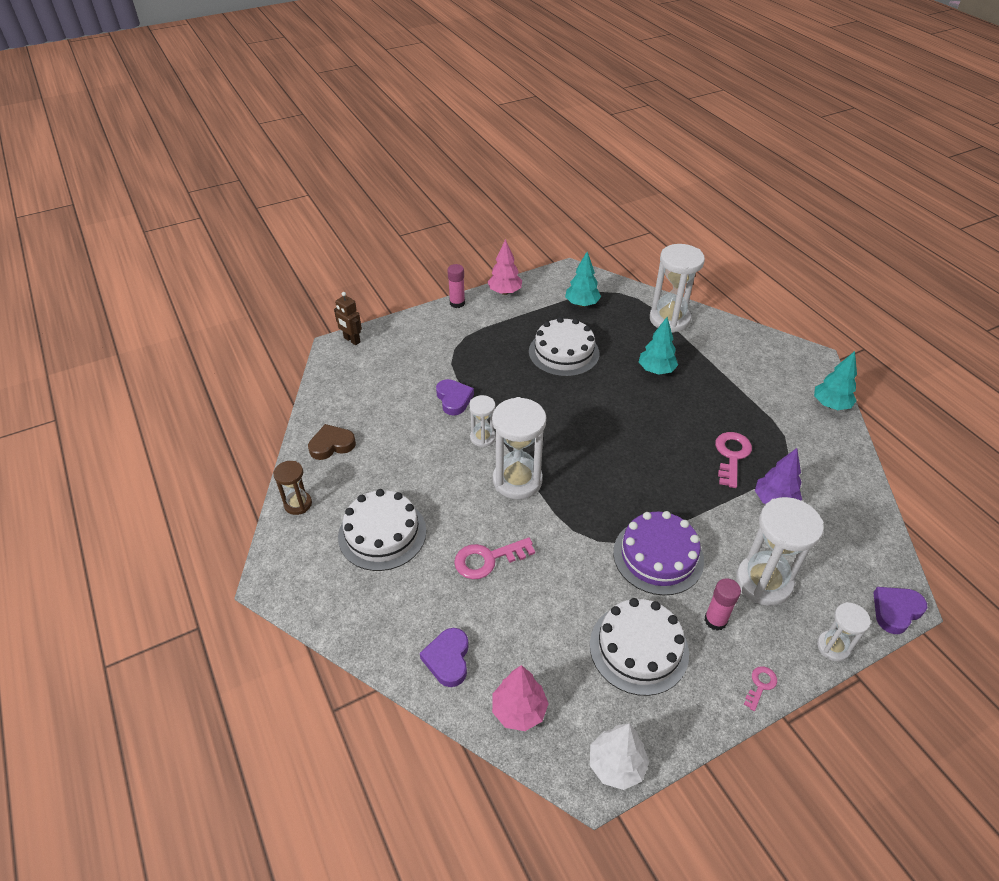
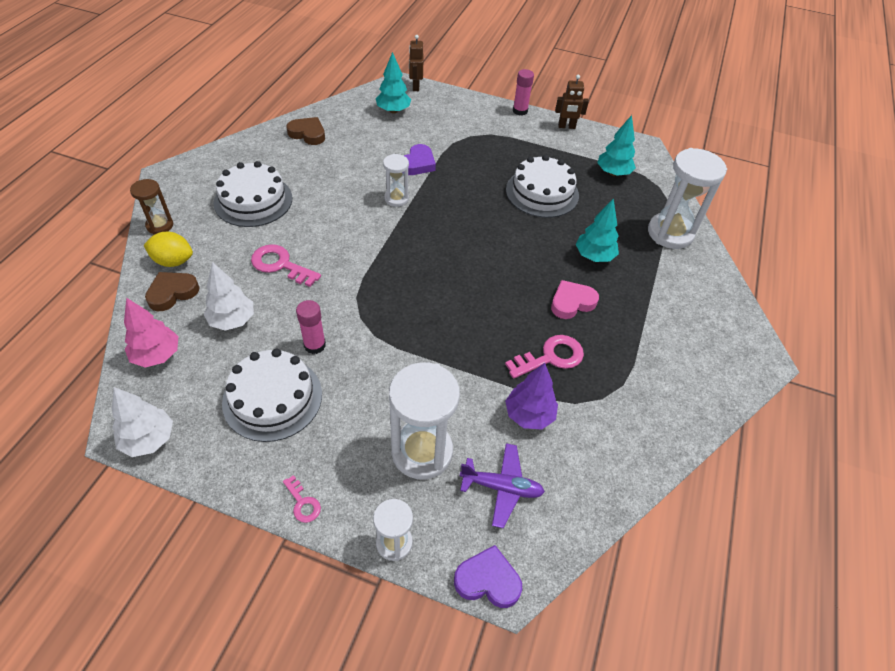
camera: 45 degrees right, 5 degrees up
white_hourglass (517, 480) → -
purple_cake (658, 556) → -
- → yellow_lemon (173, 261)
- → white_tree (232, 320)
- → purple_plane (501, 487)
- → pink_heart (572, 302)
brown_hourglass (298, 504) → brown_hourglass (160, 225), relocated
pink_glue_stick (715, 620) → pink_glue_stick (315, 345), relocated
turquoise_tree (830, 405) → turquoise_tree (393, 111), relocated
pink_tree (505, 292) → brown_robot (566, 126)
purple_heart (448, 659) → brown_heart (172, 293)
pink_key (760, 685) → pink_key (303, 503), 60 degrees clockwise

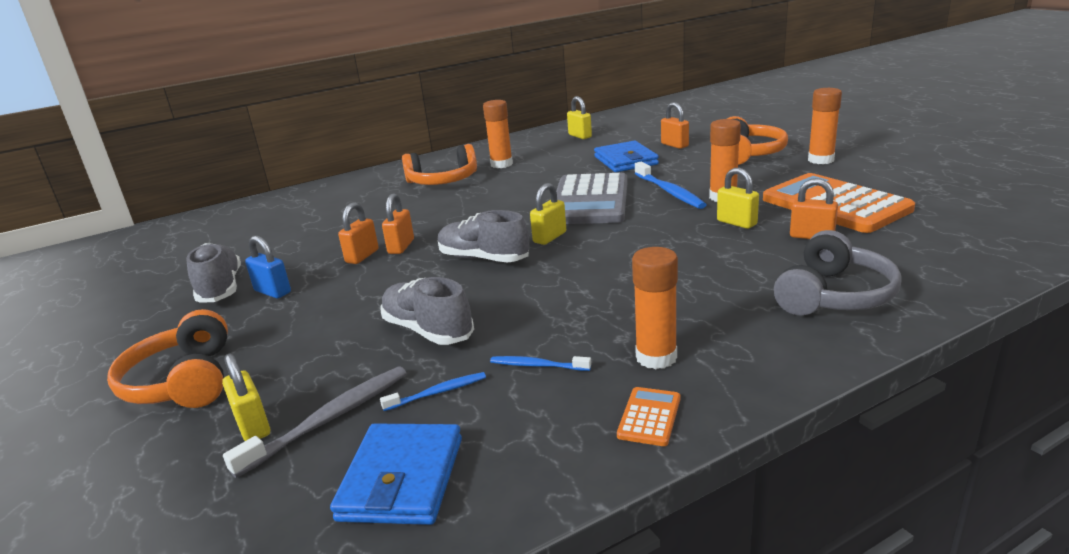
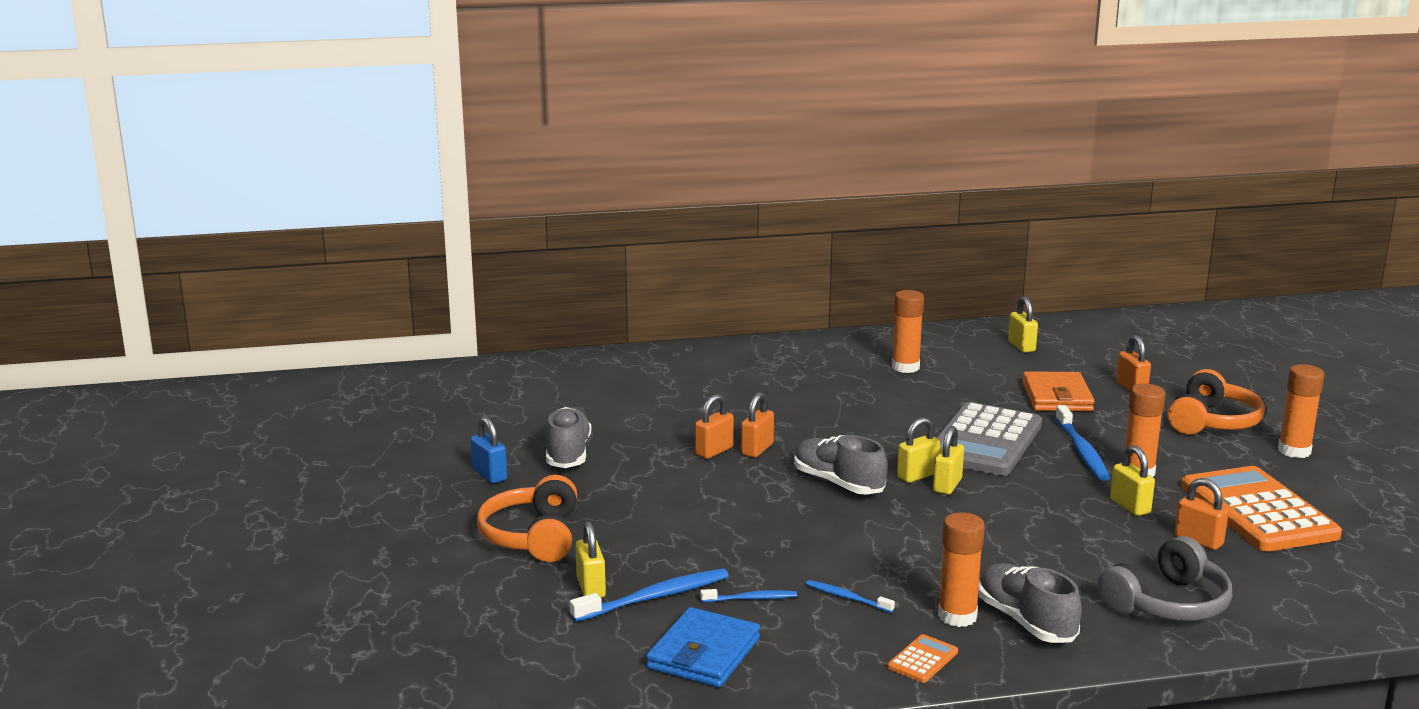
camera: 15 degrees right, 5 degrees down
orange_headphones (443, 181) → -
- → yellow_padlock (947, 485)
blue_padlock (273, 292) → blue_padlock (489, 475), relocated
grey_shoe (428, 330) → grey_shoe (1025, 621), relocated
grey_toothbrush (328, 419) → blue_toothbrush (654, 597)
blue_wallet (625, 161) → orange_wallet (1057, 397)

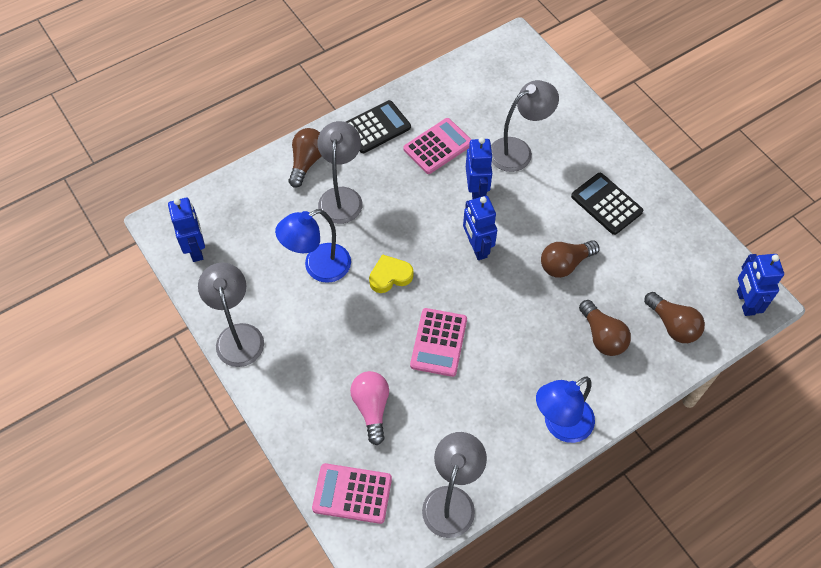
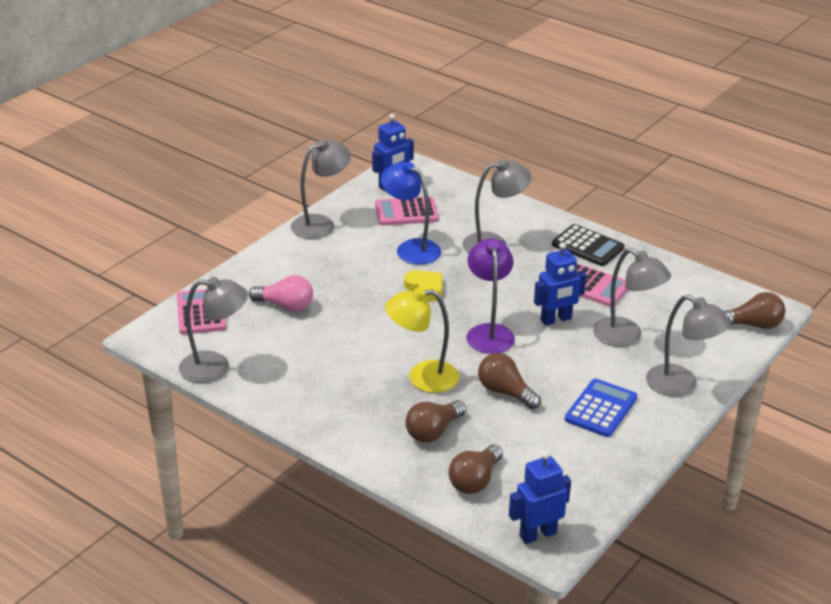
camera: 70 degrees right, 25 degrees down
blue_lamp (560, 425) → -
- → yellow_lamp (422, 378)
- → grey_lamp (681, 385)
brown_light_bulb (307, 162) → brown_light_bulb (753, 325), relocated
pink_calculator (438, 342) → pink_calculator (406, 212), relocated
blue_robot (477, 247) → purple_lamp (489, 332)
black_calculator (606, 204) → blue_calculator (601, 409)
pink_light_bulb (371, 408) → pink_light_bulb (285, 306), 45 degrees clockwise

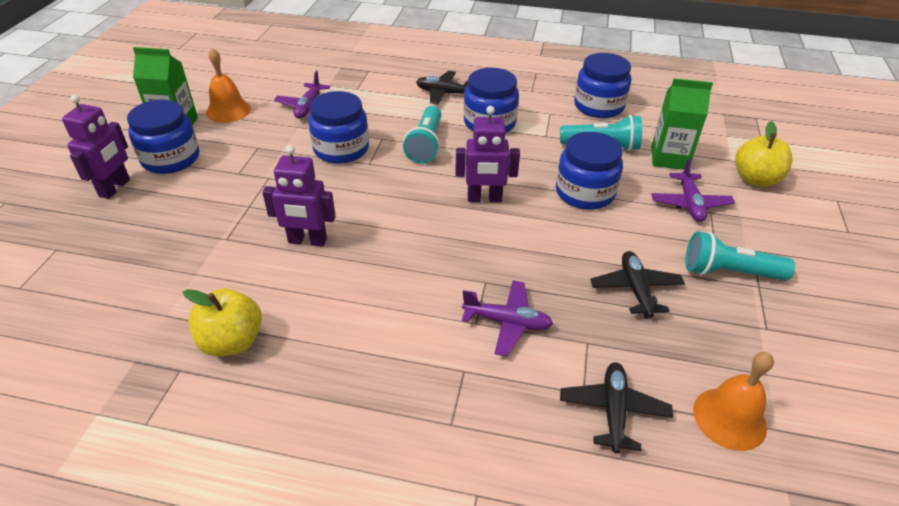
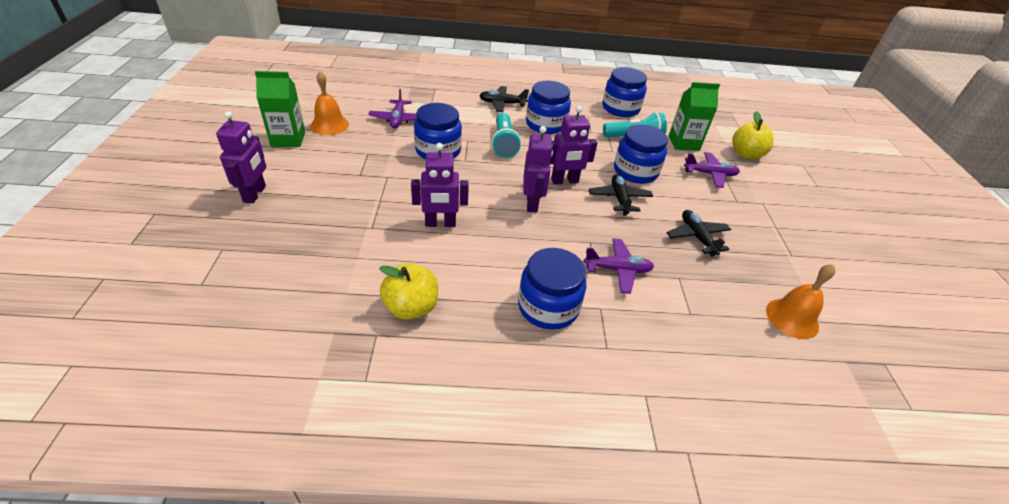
camera: 15 degrees left, 0 degrees up
turquoise_flashlight (728, 272) → -
- → purple_robot (532, 203)
blue_jar (171, 159) → blue_jar (548, 307), relocated
black_plane (613, 411) → black_plane (619, 199), relocated
purple_plane (689, 203) → purple_plane (710, 174), 75 degrees counterclockwise

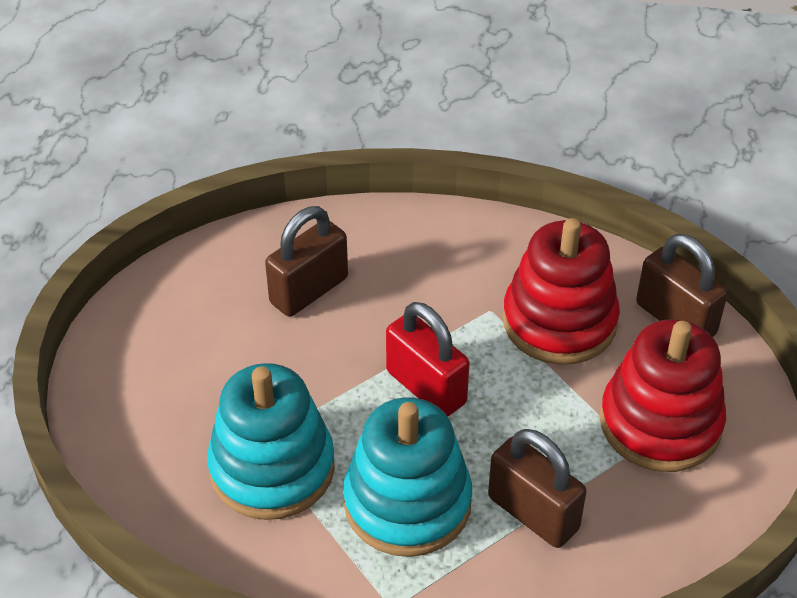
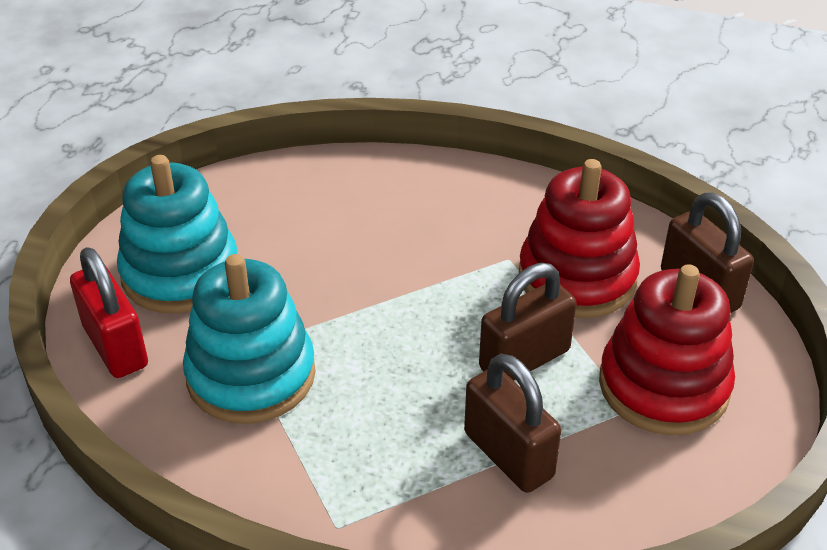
camera: 10 degrees right, 5 degrees down
brown_padlock (309, 290) → brown_padlock (524, 359), relocated
turquoise_stacking_toy (407, 503) → turquoise_stacking_toy (180, 273), relocated
red_padlock (426, 387) → red_padlock (115, 346), relocated

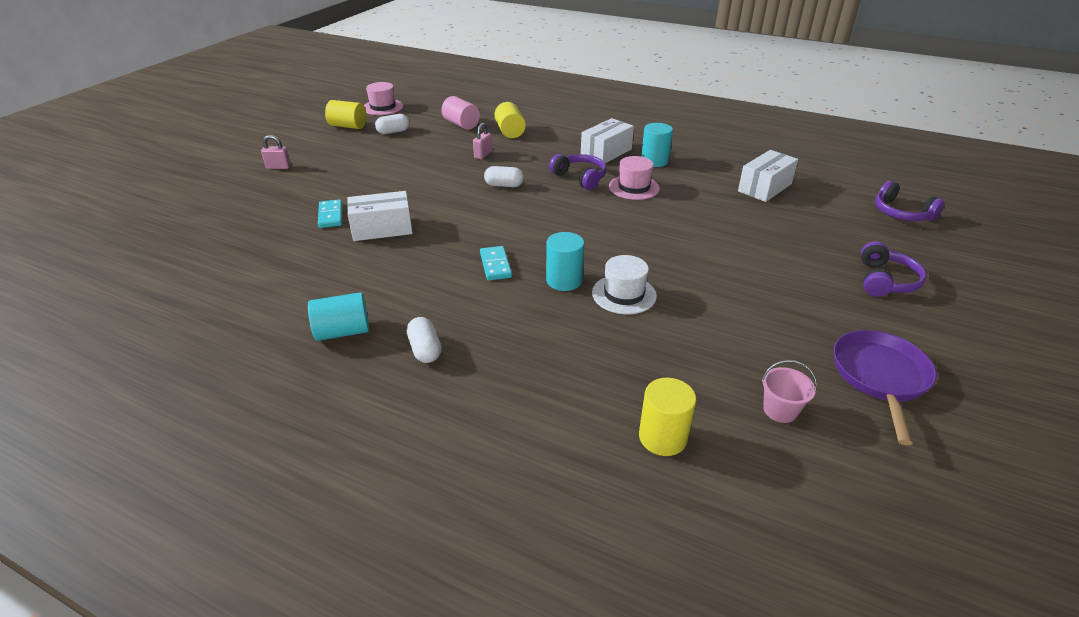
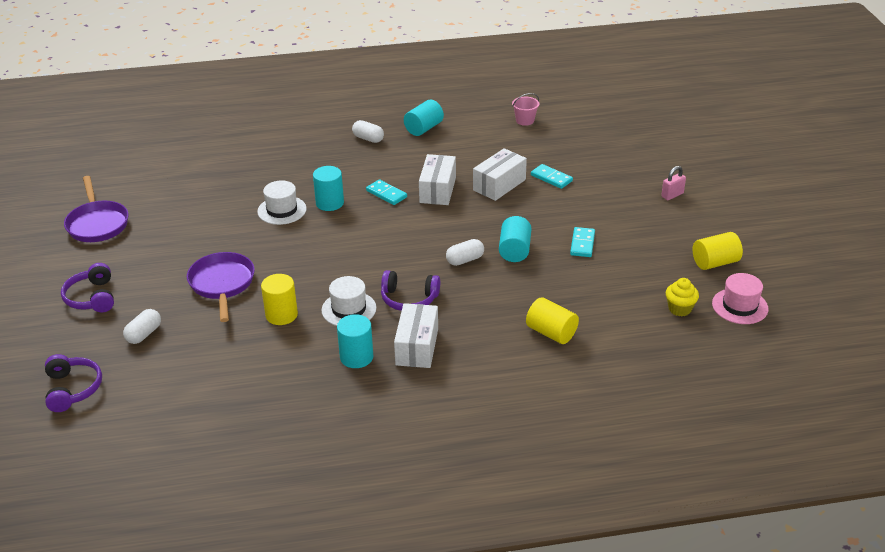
camera: 145 degrees right, 0 degrees up
pink_cylinder (461, 124) → -
pink_padlock (483, 155) → -
- → purple_pan (222, 284)
- → turquoise_cylinder (514, 250)
- → turquoise_domino (582, 244)
- → yellow_cupcake (679, 309)
white_capsule (393, 132) → white_capsule (144, 334), relocated
yellow_cylinder (662, 437) → yellow_cylinder (281, 315), relocated
white_box (764, 187) → white_box (437, 190), relocated
pink_bucket (780, 410) → pink_bucket (525, 120), relocated
pink_hat (634, 187) → white_hat (349, 309)
purple_headphones (901, 213) → purple_headphones (73, 389), 60 degrees clockwise

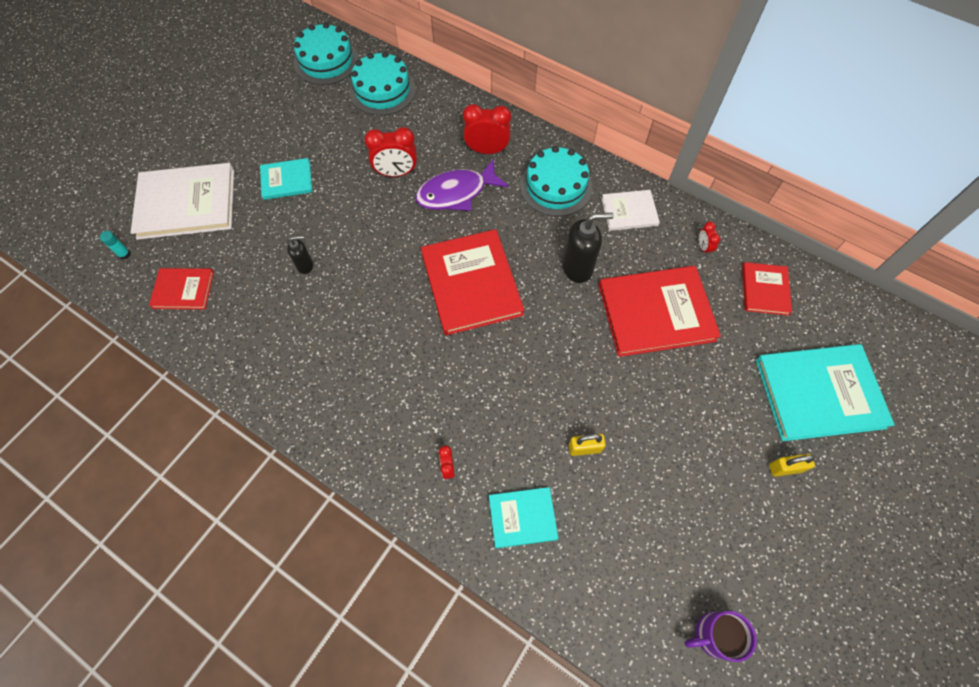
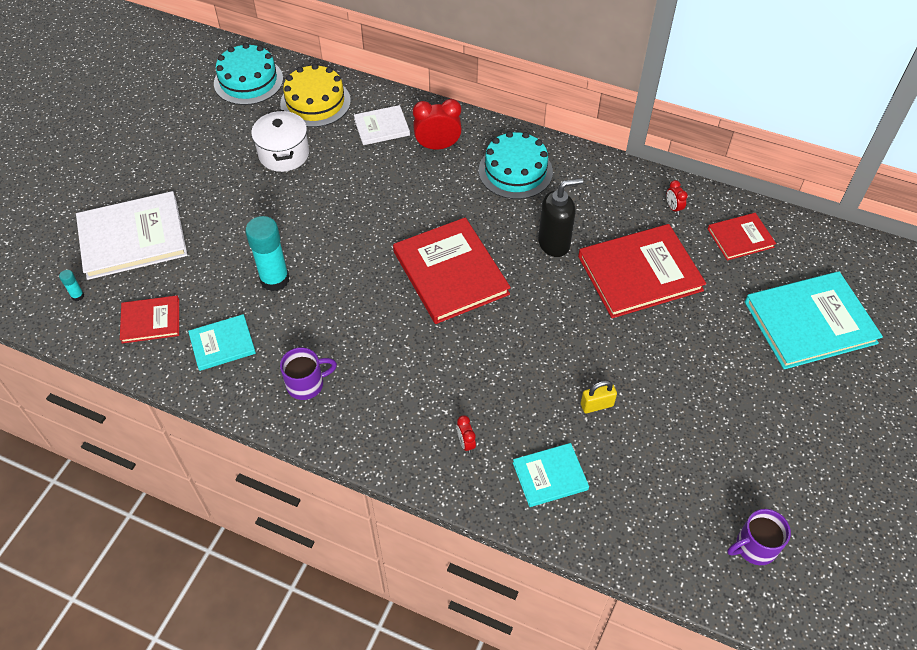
camera: 10 degrees left, 10 degrees down
red_clock (396, 173) → -
purple_fish (456, 193) → -
yellow_padlock (785, 468) → -
- → white_pot (284, 154)
- → purple_mug (307, 384)
turquoise_book (287, 180) → turquoise_book (222, 344), relocated
white_book (629, 212) → white_book (381, 127), relocated
black_soap_dispenser (305, 265) → turquoise_glue_stick (275, 280)
turquoise_cake (382, 90) → yellow_cake (315, 102)
red_book (765, 290) → red_book (740, 238), 75 degrees clockwise

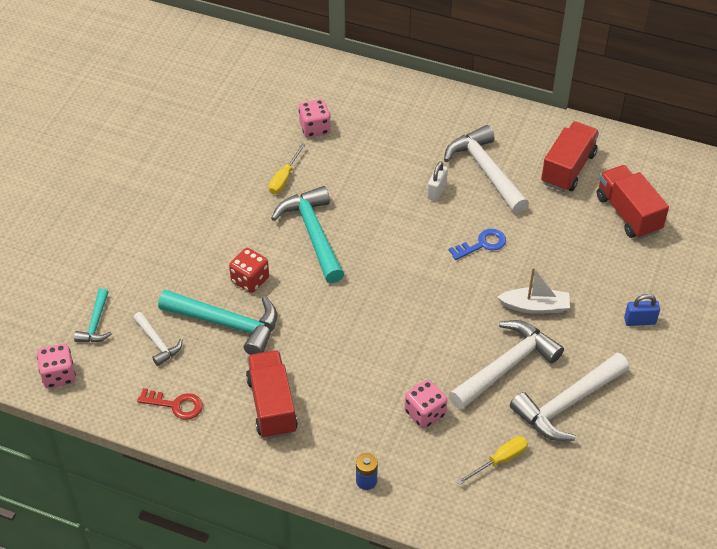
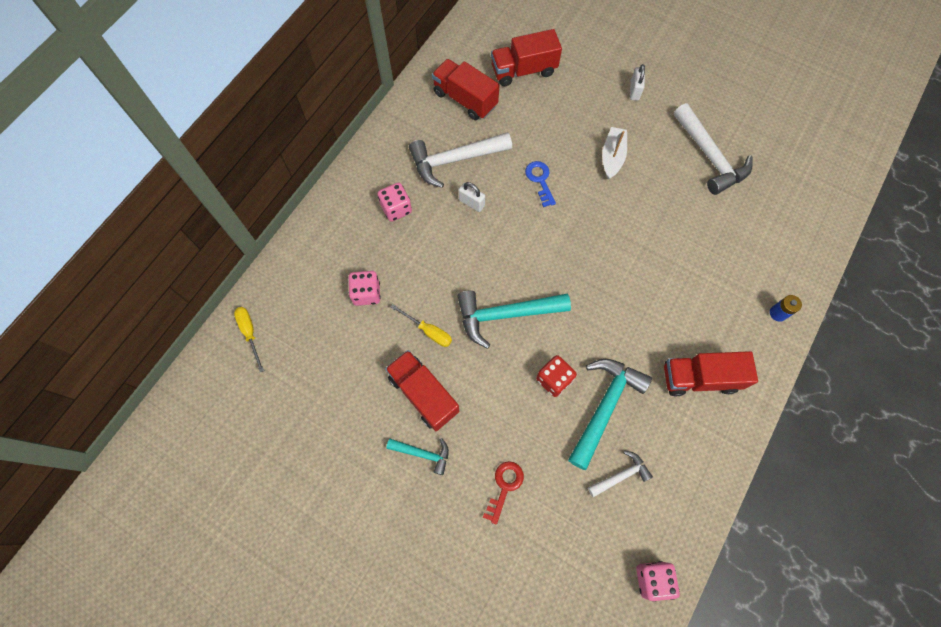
camera: 80 degrees left, 20 degrees up
white_hammer (507, 366) → -
- → red_truck (423, 394)
turquoise_hammer (96, 324) → turquoise_hammer (423, 454), relocated
red_key (175, 405) → red_key (504, 487), relocated
pink_dice (425, 413) → pink_dice (396, 209), relocated
yellow_screwdriver (500, 461) → yellow_screwdriver (250, 333), relocated
blue_padlock (639, 321) → white_padlock (634, 91)

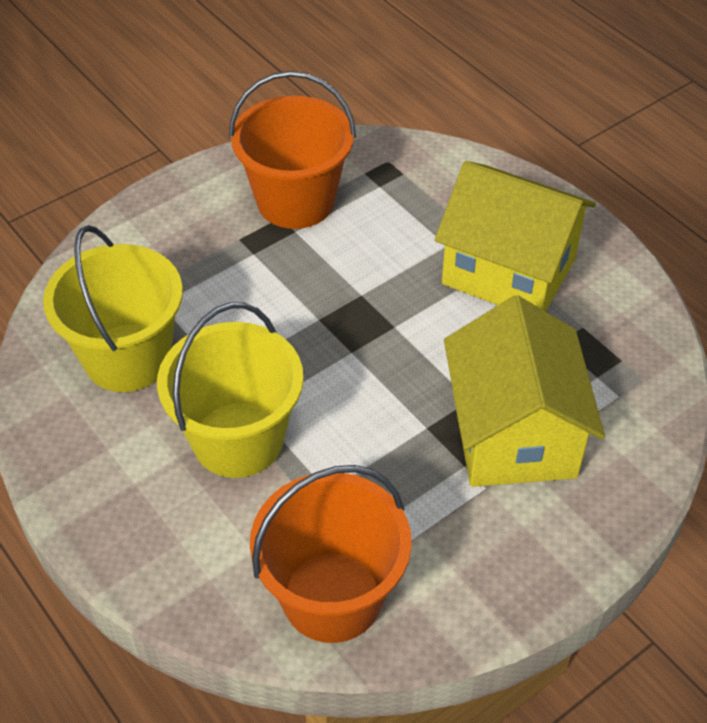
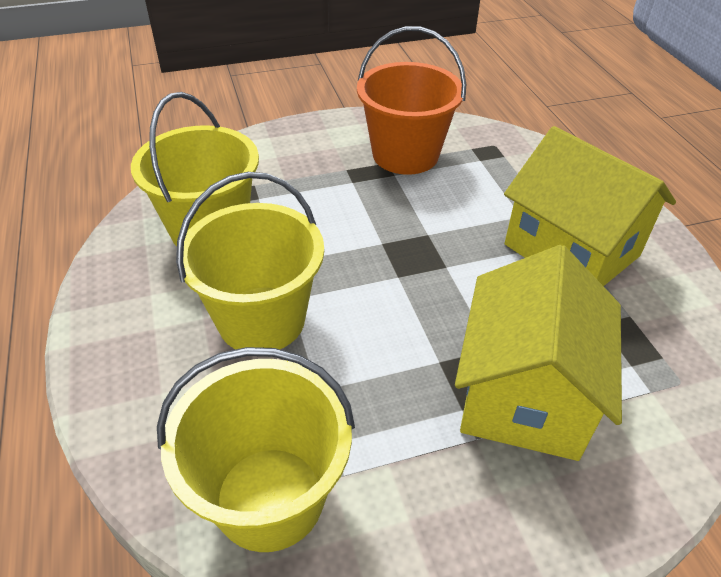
camera: 20 degrees right, 5 degrees down
orange_bucket (332, 596) → yellow_bucket (269, 497)

